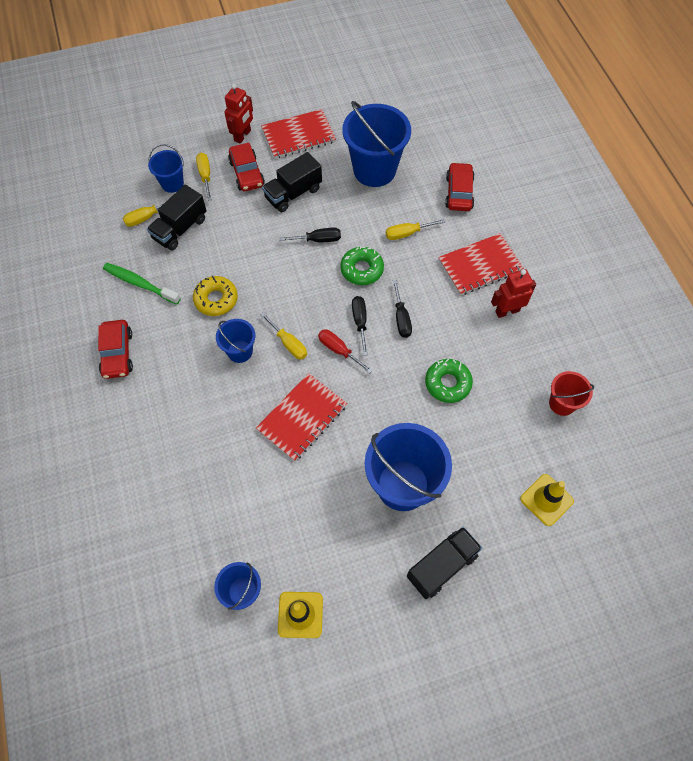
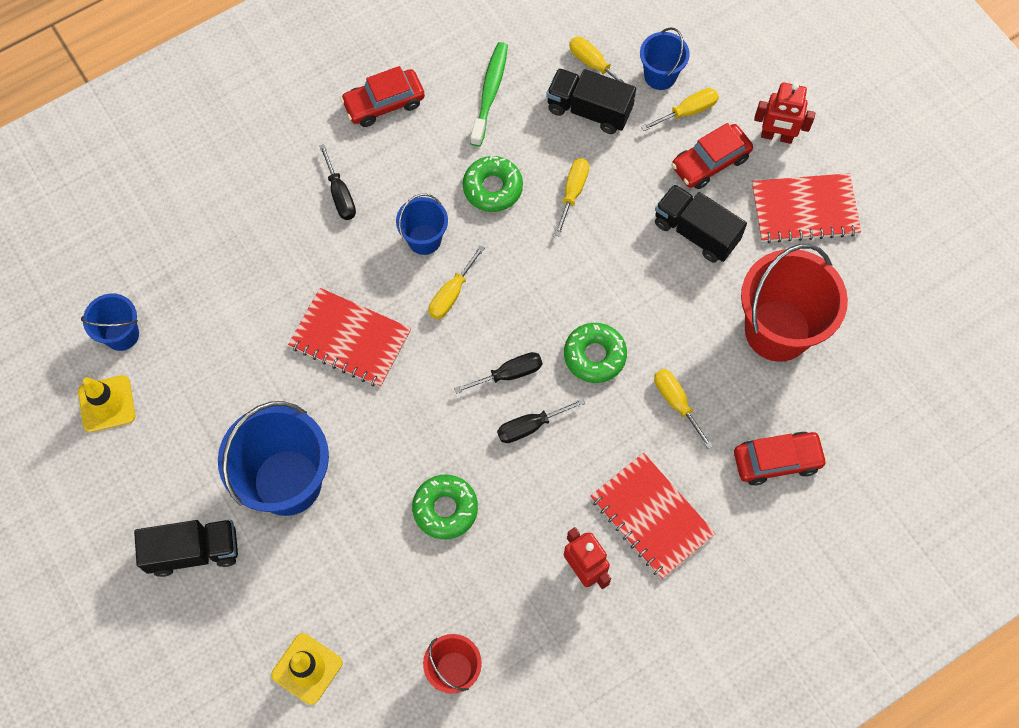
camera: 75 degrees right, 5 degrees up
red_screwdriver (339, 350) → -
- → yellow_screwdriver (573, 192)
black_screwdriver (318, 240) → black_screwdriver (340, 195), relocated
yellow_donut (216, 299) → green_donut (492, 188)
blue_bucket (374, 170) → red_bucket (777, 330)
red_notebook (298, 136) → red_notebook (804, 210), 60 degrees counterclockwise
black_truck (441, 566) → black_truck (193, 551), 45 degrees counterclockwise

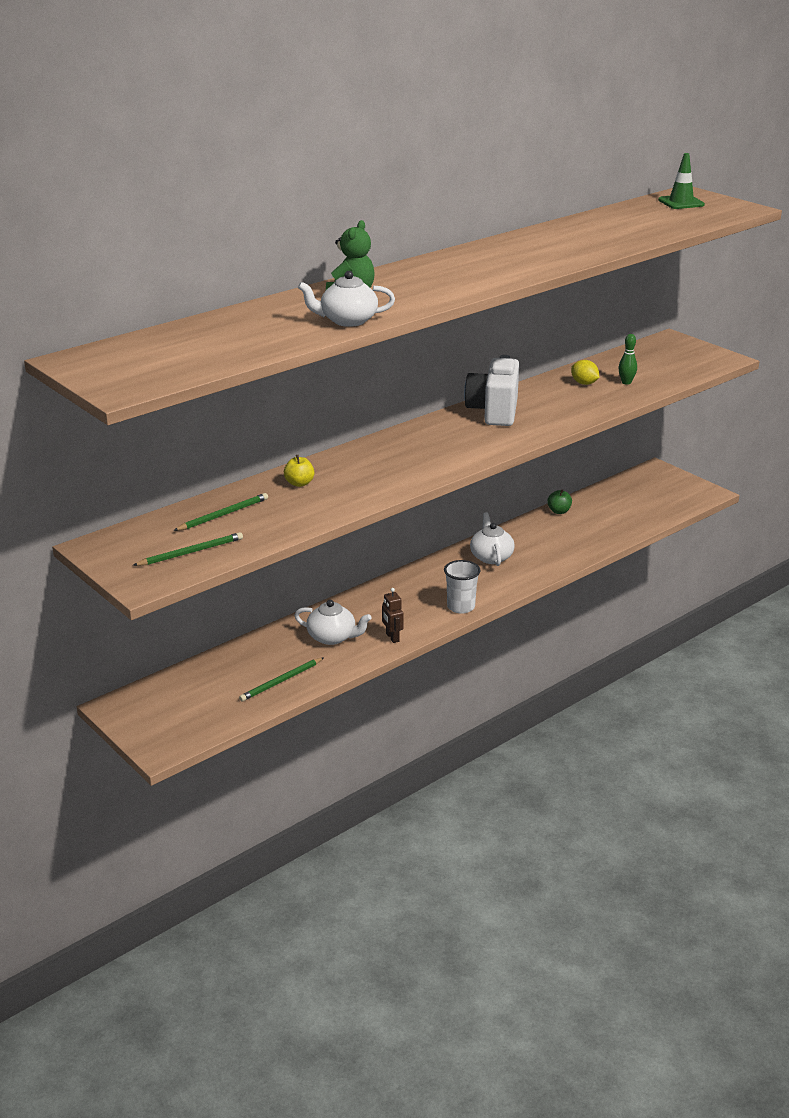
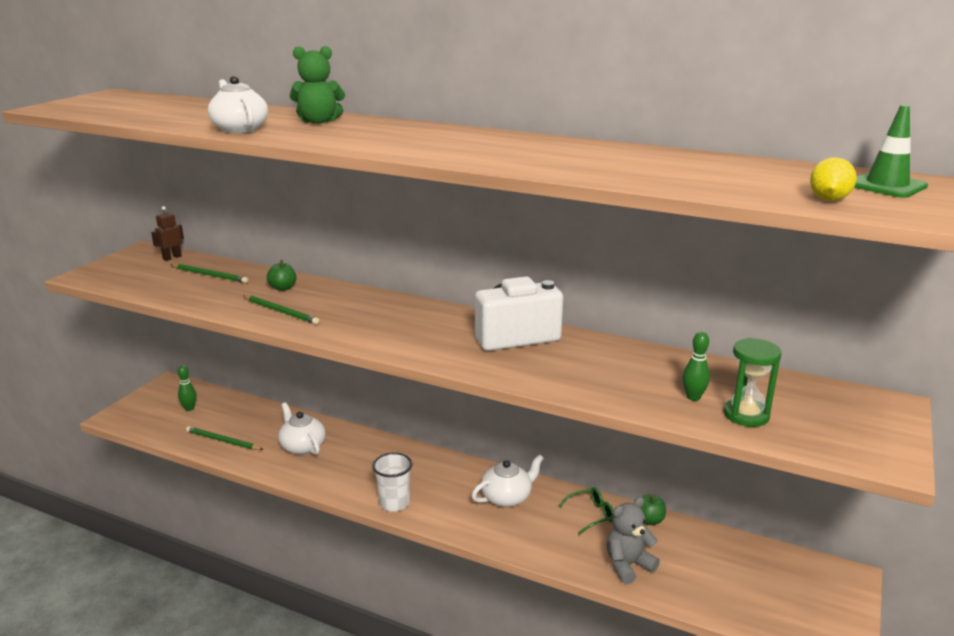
camera: 65 degrees right, 5 degrees down
- → green_bowling_pin (189, 408)
- → green_glasses (591, 515)
- → grey_teddy_bear (628, 565)
- → green_hourglass (746, 415)
green_pencil (191, 552) → green_pencil (281, 312), relocated
brown_robot (392, 637) → brown_robot (172, 257), relocated
yellow_lemon (584, 383) → yellow_lemon (828, 200), relocated
yellow_apple (299, 483) → green_apple (283, 288)
white_teapot (332, 637) → white_teapot (302, 446), 150 degrees clockwise

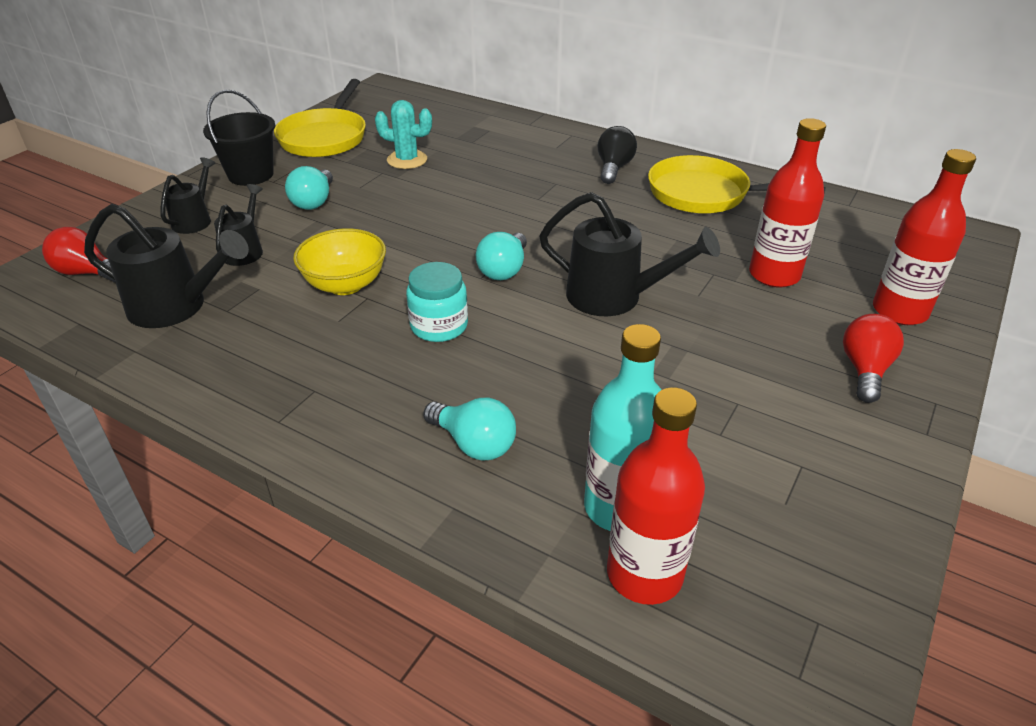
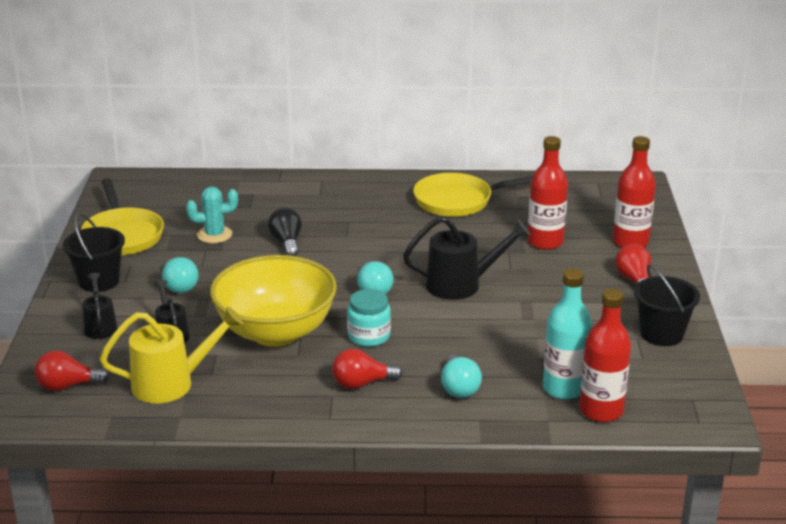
camera: 30 degrees left, 10 degrees down
- → red_light_bulb (362, 383)
- → black_bucket (661, 334)
black_light_bulb (614, 168) → black_light_bulb (287, 243), relocated
black_watering_can (177, 307) → yellow_watering_can (172, 383)
turquoise_light_bulb (474, 444) → turquoise_light_bulb (459, 388), 75 degrees clockwise
yellow_bowl (345, 284) → yellow_bowl (275, 332), x1.79

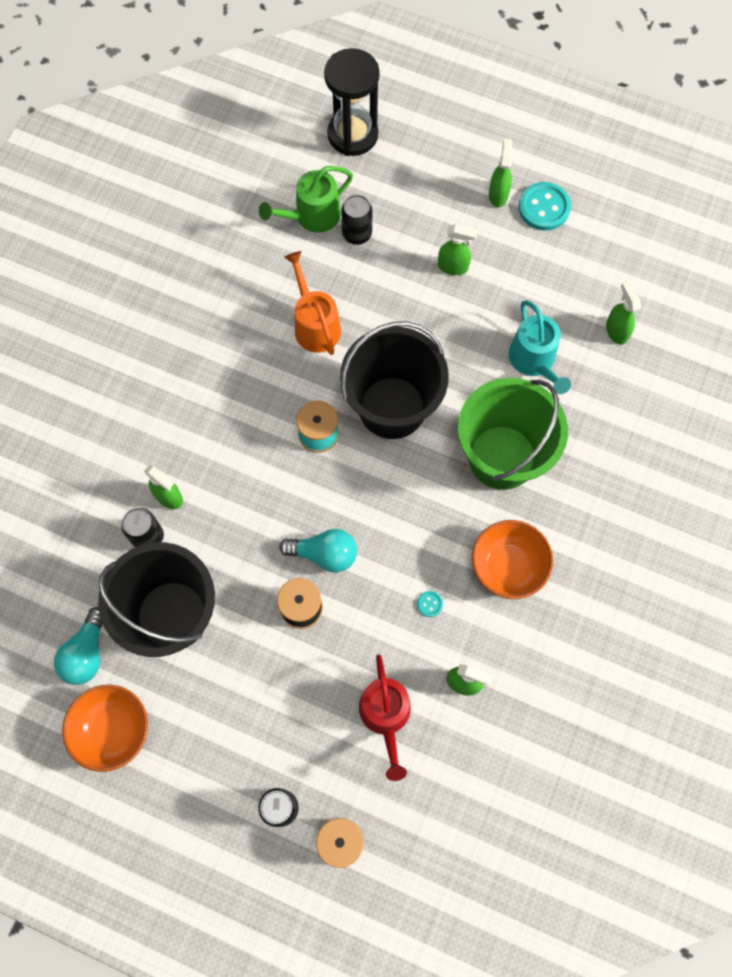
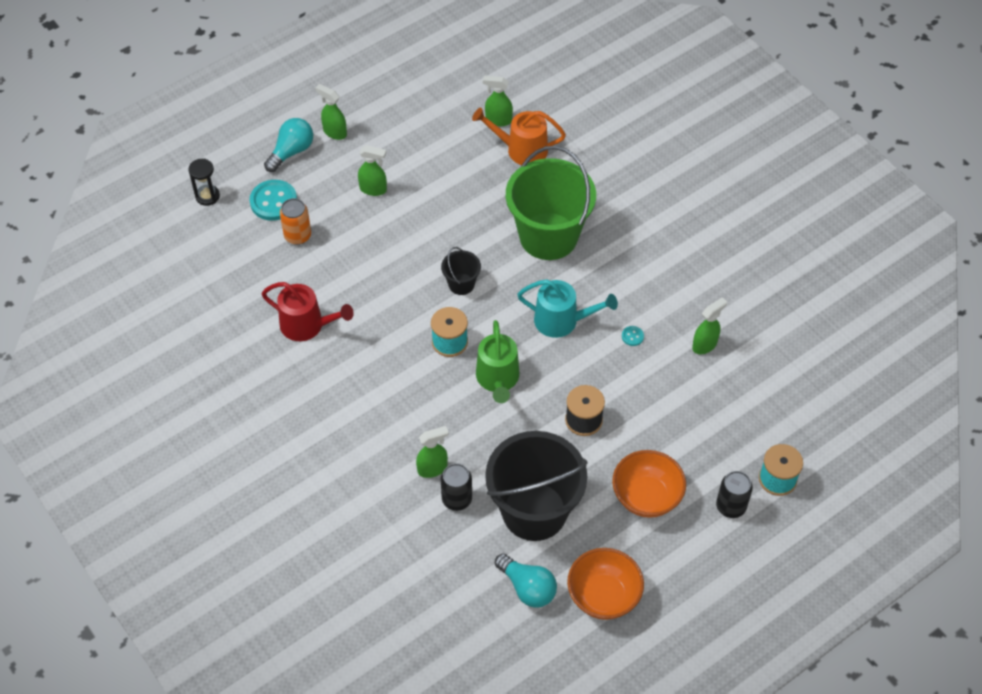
camera: 60 degrees left, 15 degrees down
green_watering_can (312, 216) → green_watering_can (498, 379), relocated
turquoise_light_bulb (324, 554) → turquoise_light_bulb (291, 151), relocated
orange_watering_can (315, 325) → orange_watering_can (521, 149), relocated
red_watering_can (385, 716) → red_watering_can (307, 325), relocated
orange_bowl (507, 567) → orange_bowl (646, 497), relocated
turquoise_watering_can (534, 361) → turquoise_watering_can (562, 321), relocated
turquoise_button (544, 208) → turquoise_button (273, 201), relocated
black_can (357, 234) → orange_can (297, 236)
green_spray_bottle (453, 267) → green_spray_bottle (373, 189), 60 degrees clockwise
black_hourglass (352, 135) → black_hourglass (207, 196), x0.51
black_bucket (392, 407) → black_bucket (461, 284), x0.44

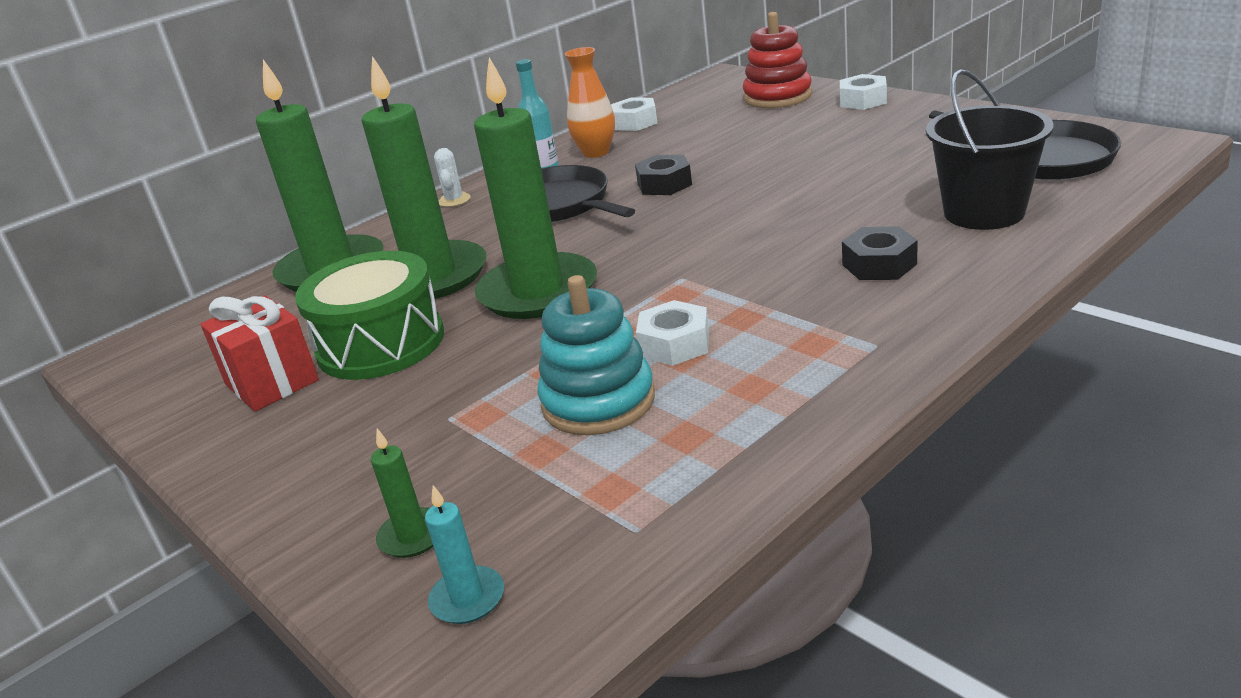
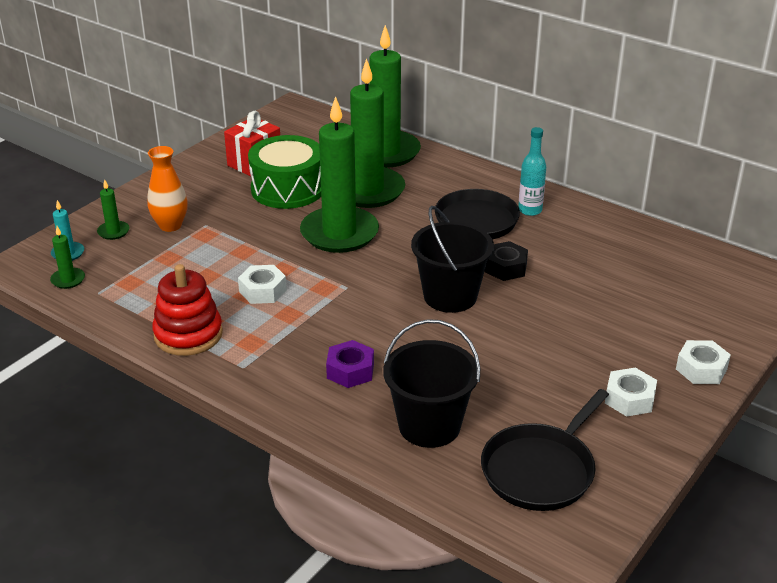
camera: 75 degrees right, 5 degrees up
white_cactus (454, 200) → -
turquoise_stacking_toy (598, 401) → -
- → green_candle (68, 280)
- → black_bucket (450, 296)
orange_vase (596, 152) → orange_vase (170, 225), relocated
white_nut (635, 122) → white_nut (629, 399), relocated
red_stacking_toy (777, 97) → red_stacking_toy (188, 334), relocated
black_nut (879, 264) → purple_nut (350, 371)

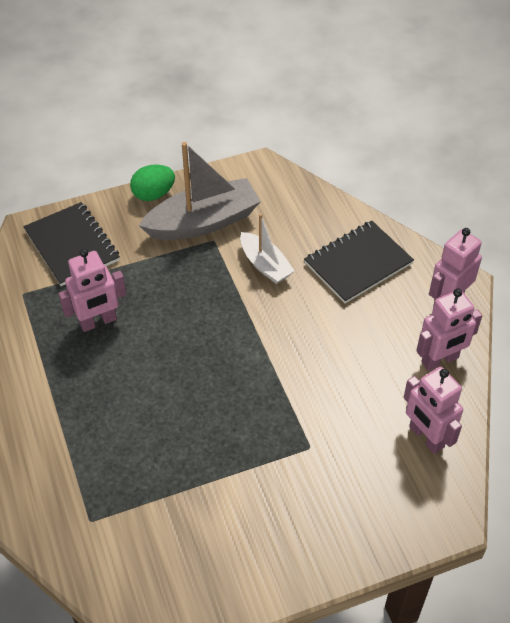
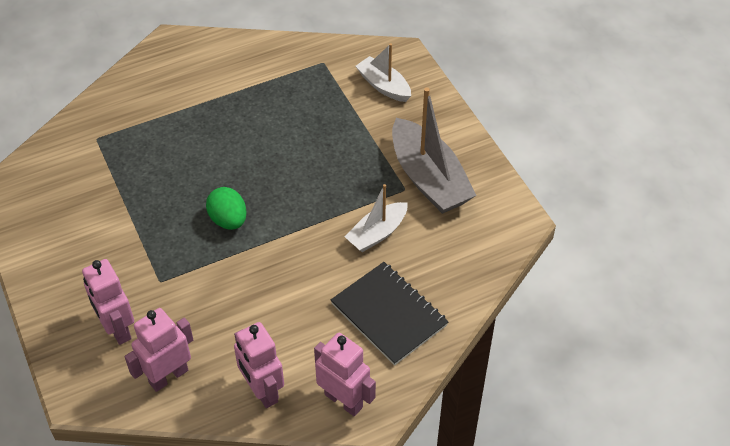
camera: 85 degrees right, 0 degrees up
pink_robot (98, 322) → pink_robot (117, 329), relocated
green_egg (153, 194) → green_egg (228, 220), relocated
black_notebook (72, 245) → white_boat (384, 86)

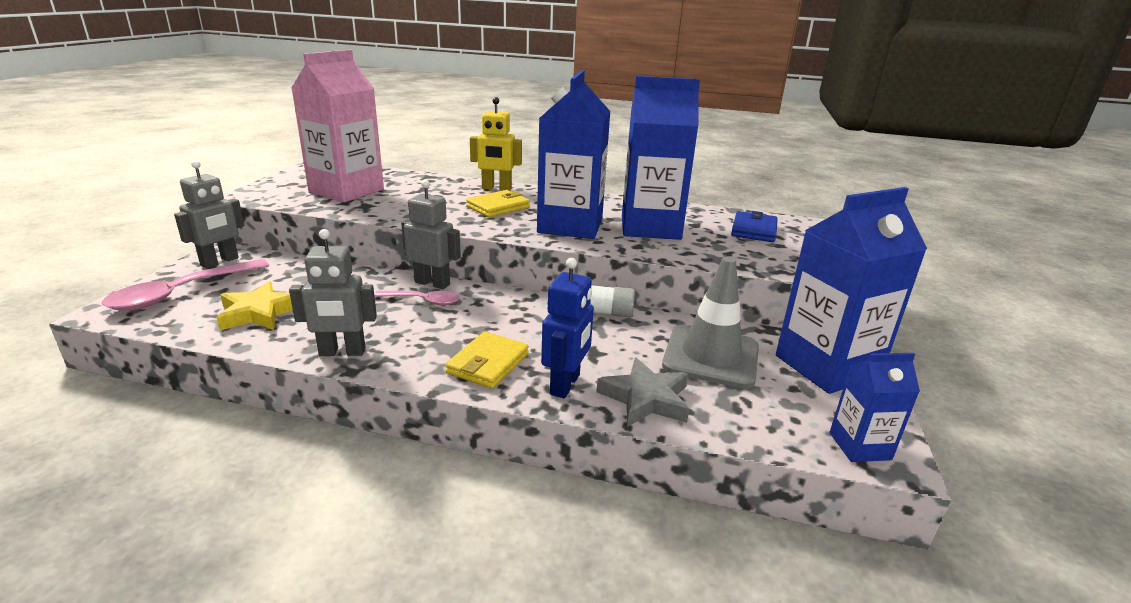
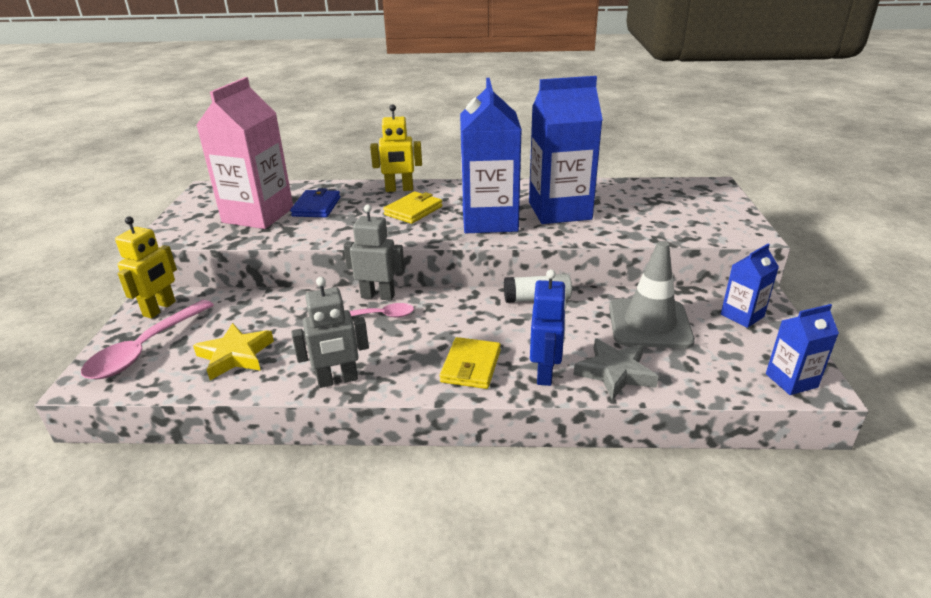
camera: 10 degrees left, 5 degrees up
blue_wallet (754, 230) → blue_wallet (316, 207), relocated
grey_robot (220, 262) → yellow_robot (160, 309)
blue_carton (827, 366) → blue_carton (742, 315), x0.50

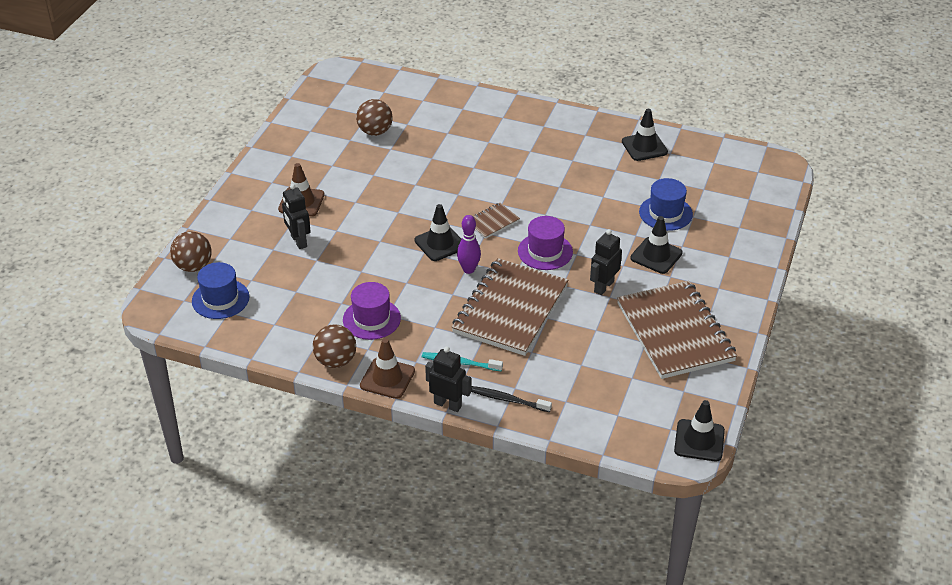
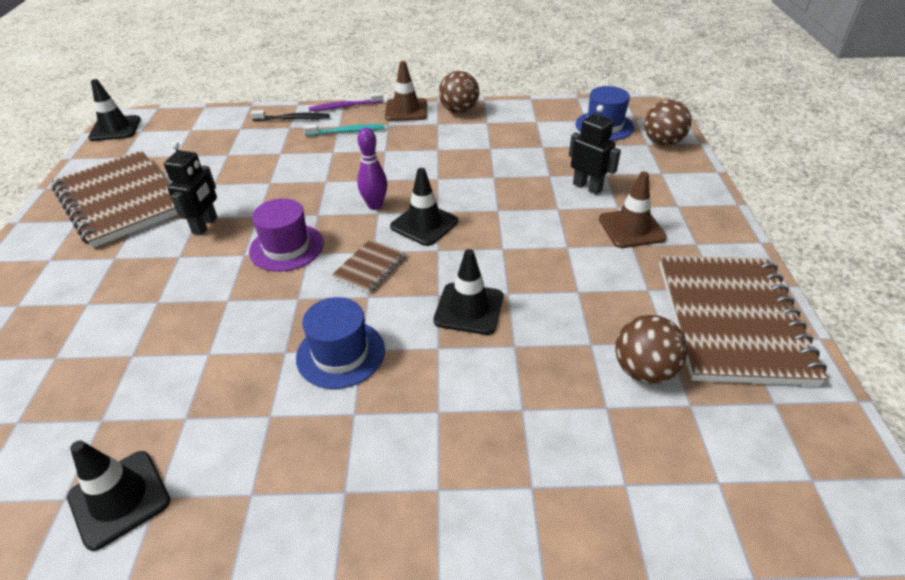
camera: 160 degrees right, 0 degrees up
purple_hat (371, 319) → -
brown_notebook (510, 309) → brown_notebook (732, 320), relocated
black_traffic_cone (656, 255) → black_traffic_cone (469, 309), relocated
blue_hat (665, 213) → blue_hat (340, 353), relocated
black_robot (448, 404) → purple_toothbrush (345, 106)

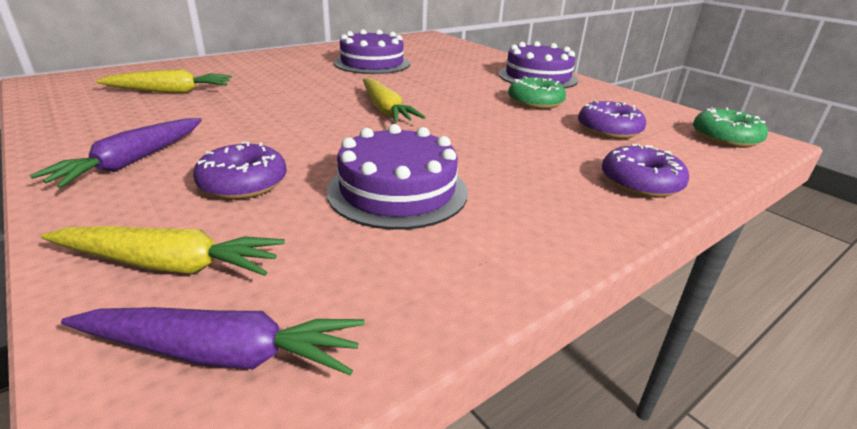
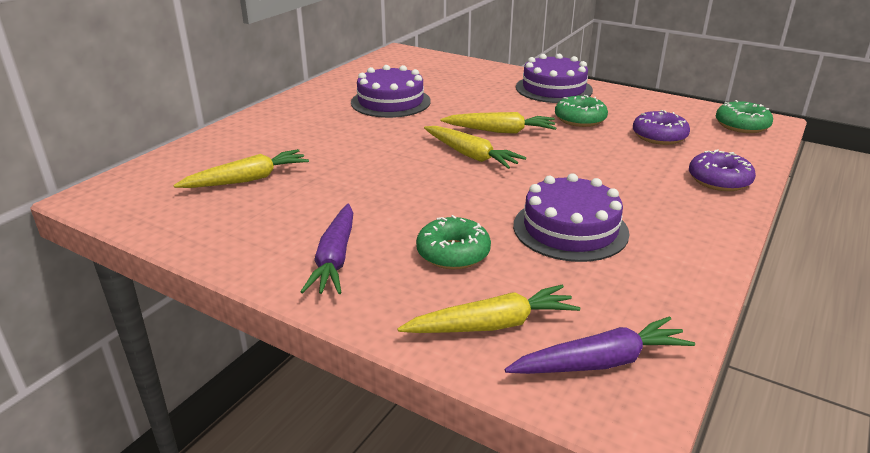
camera: 20 degrees left, 0 degrees up
- → yellow_carrot (500, 131)
purple_donut (243, 183) → green_donut (453, 253)

